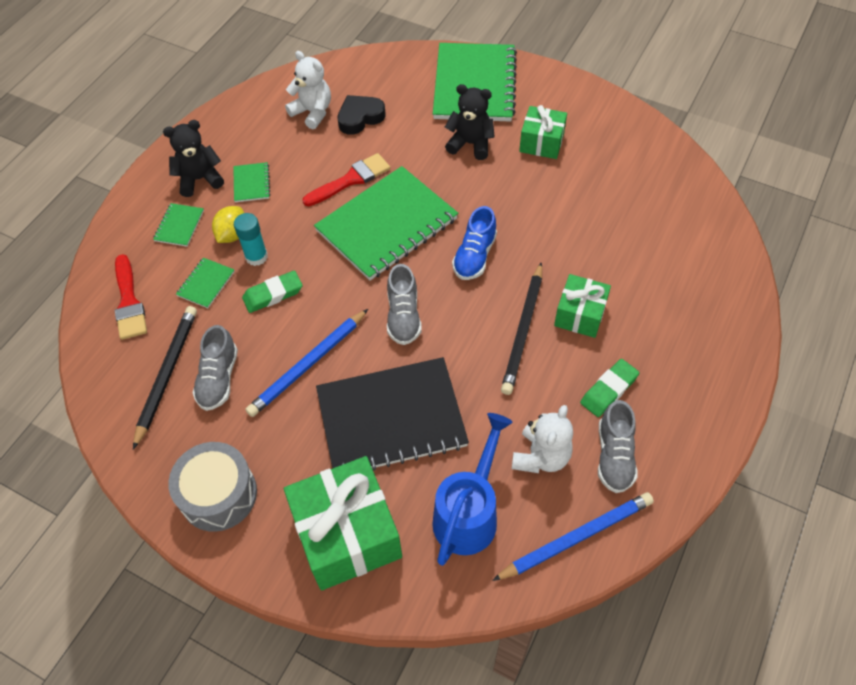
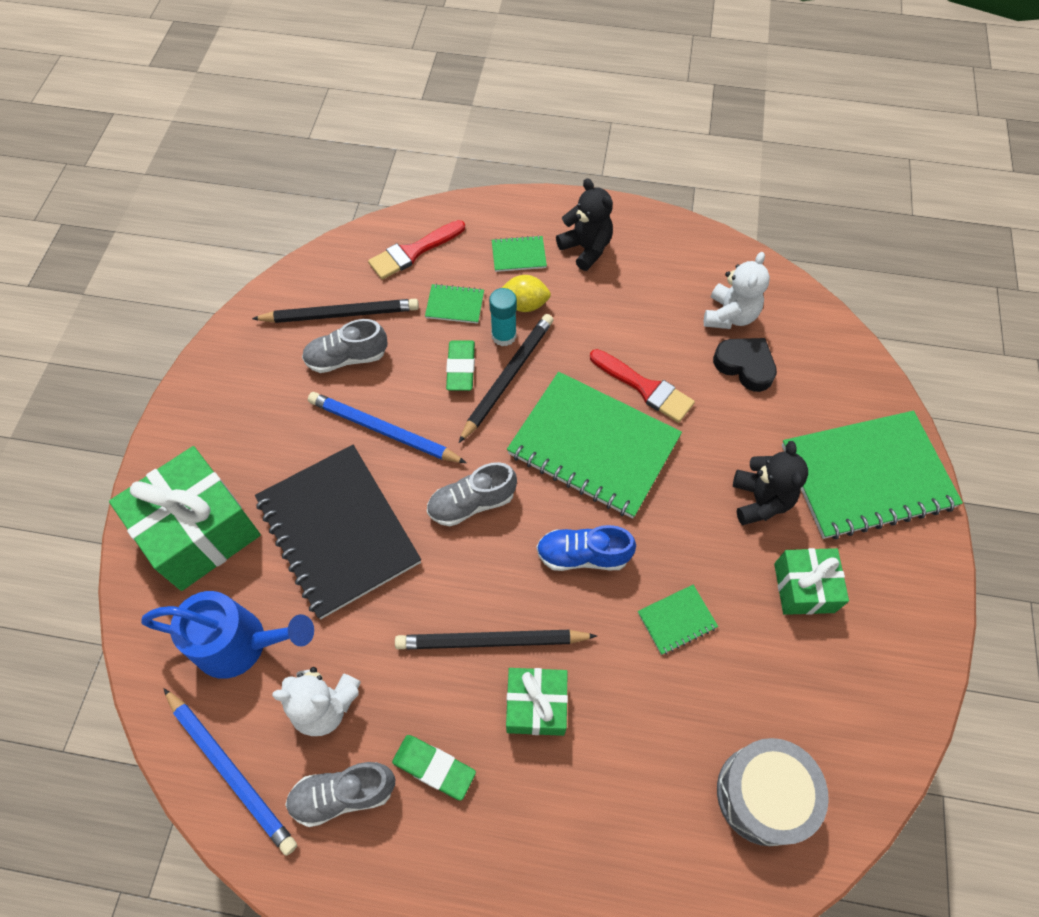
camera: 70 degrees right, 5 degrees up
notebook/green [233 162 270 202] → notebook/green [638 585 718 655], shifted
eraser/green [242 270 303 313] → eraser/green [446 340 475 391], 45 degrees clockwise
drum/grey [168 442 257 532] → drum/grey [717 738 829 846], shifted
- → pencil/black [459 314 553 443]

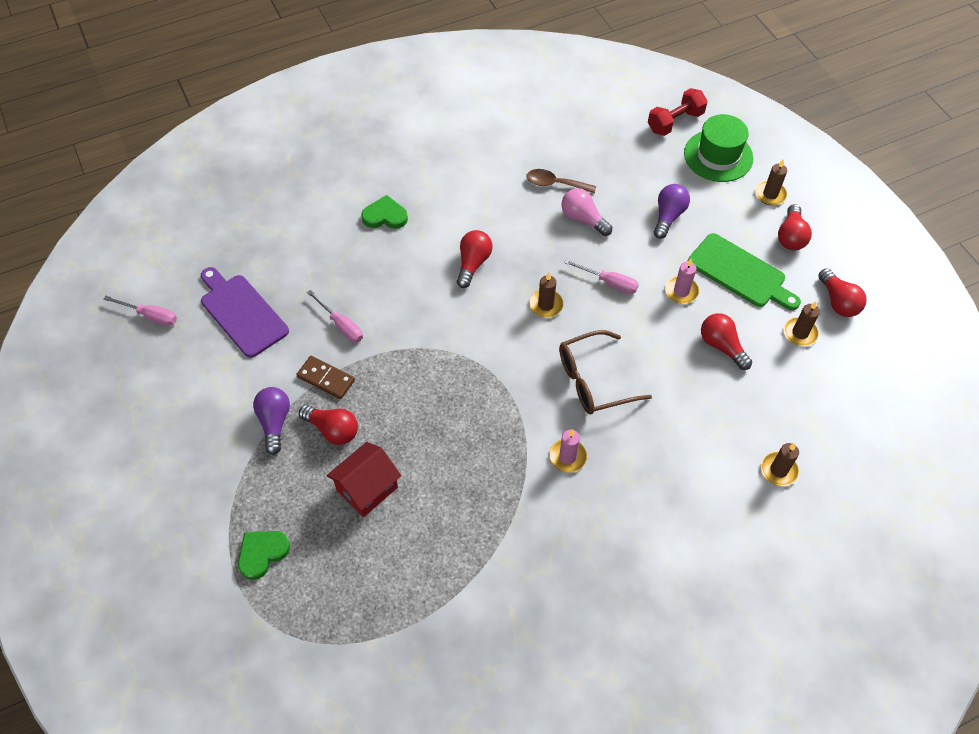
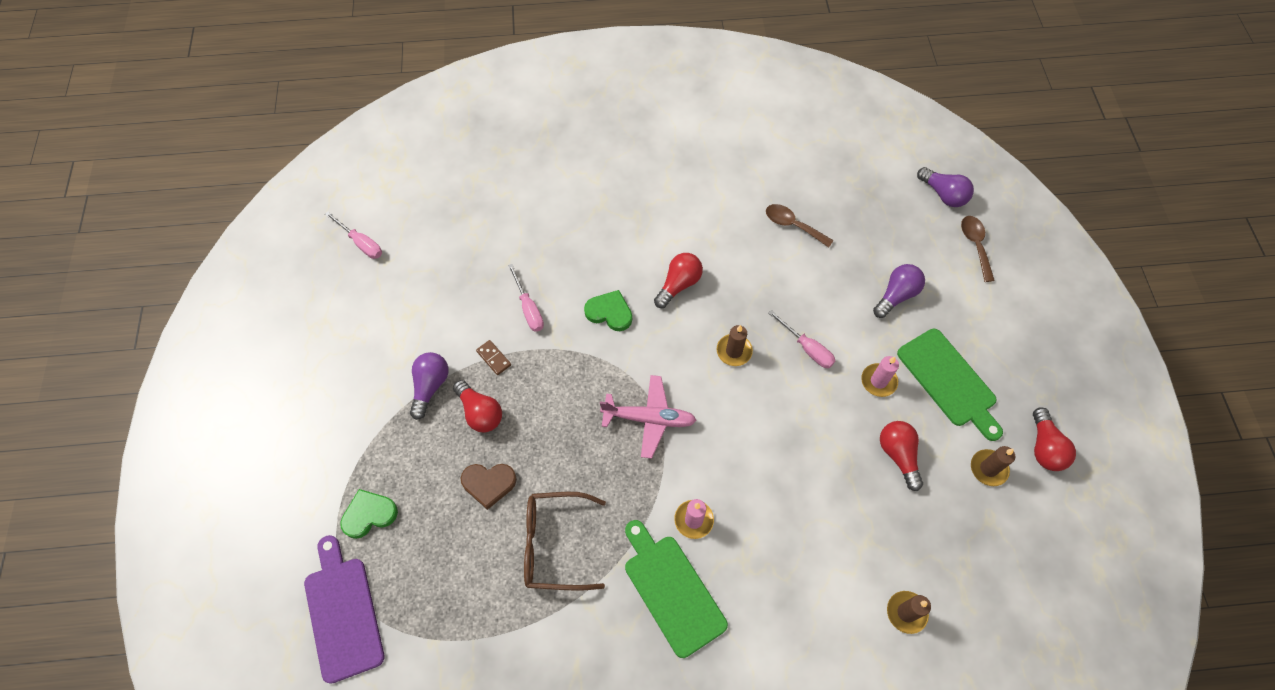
camera: 20 degrees right, 5 degrees up
dumbbell/red [648 88 708 136] → light bulb/purple [917 167 974 207]
hat/green [684 114 753 182] → spoon/brown [961 216 995 282]
candle/brown [755 159 788 205] → -
light bulb/pink [562 188 612 236] → -
heart/green [361 195 408 229] → heart/green [584 290 632 331], shifted
light bulb/red [778 204 812 251] → -
cutting board/purple [201 267 289 358] → cutting board/purple [304 535 384 684], shifted
glasses/brown [559 330 652 414] → glasses/brown [524 492 606 591], shifted
domino/brown [296 356 355 399] → domino/brown [476 340 511 375], x0.67
house/red [326 442 401 517] → heart/brown [461 464 517 510]
- → plane/pink [600 375 697 459]
- → cutting board/green [625 520 728 658]

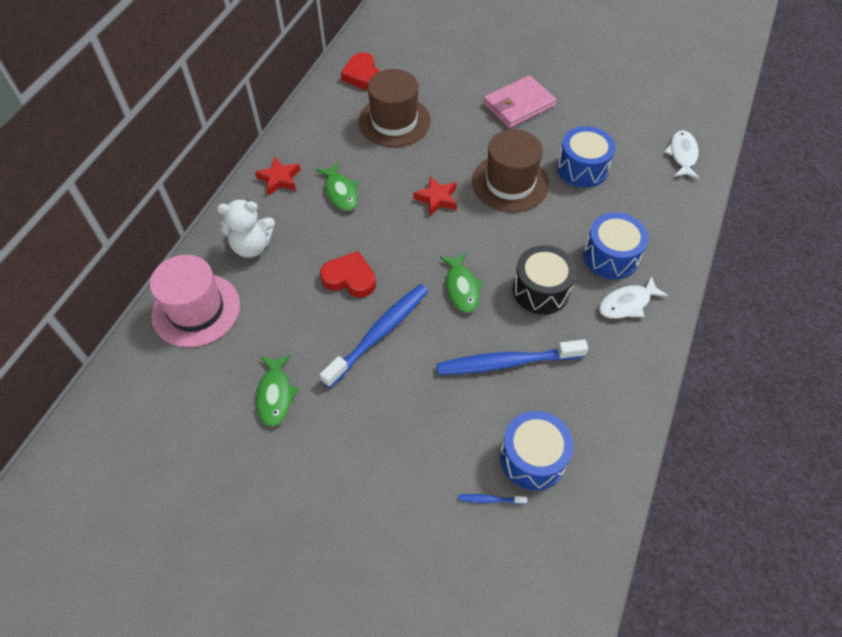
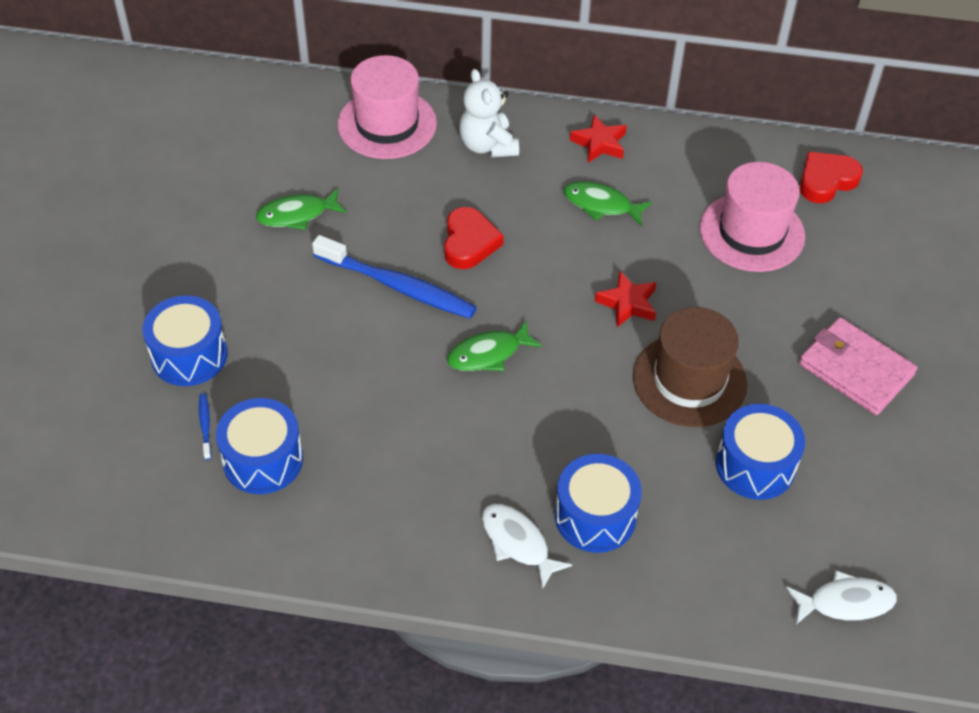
camera: 75 degrees right, 5 degrees down
hat/brown [358 69 431 147] → hat/pink [700 162 805 272]
fish/green [316 162 358 211] → fish/green [563 181 652 226], 60 degrees clockwise
drum/black [513 245 577 314] → -
toothbrush/blue [436 339 588 375] → -
- → drum/blue [142 295 227 386]

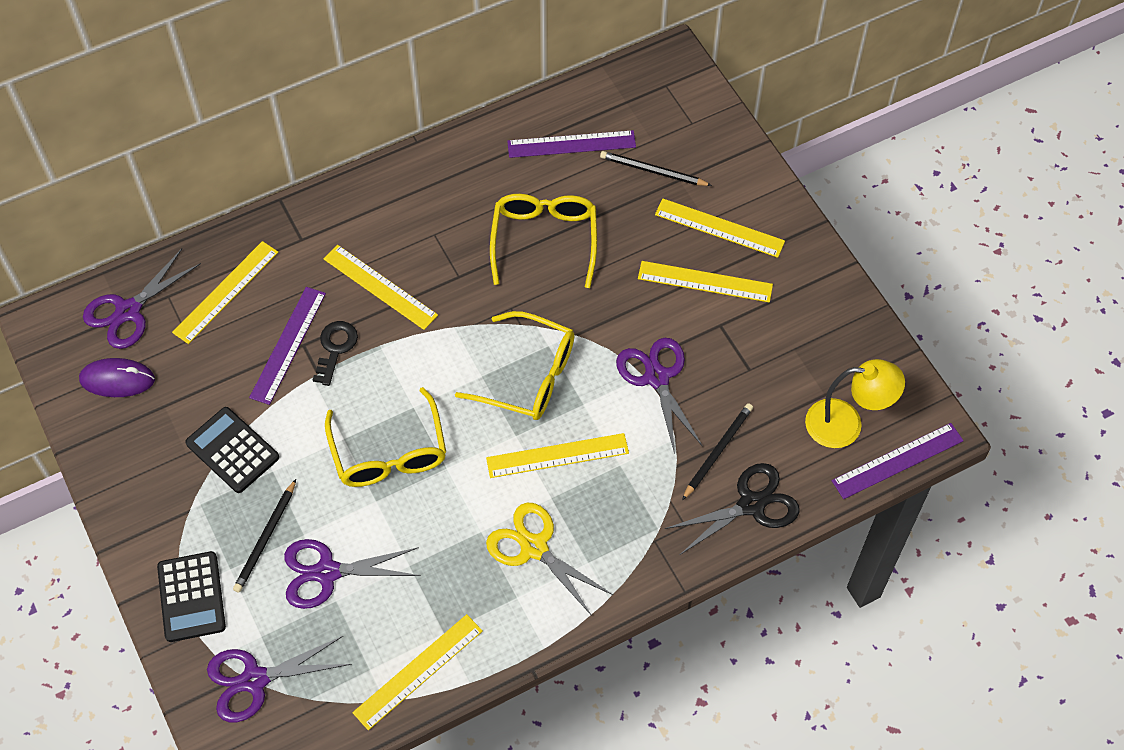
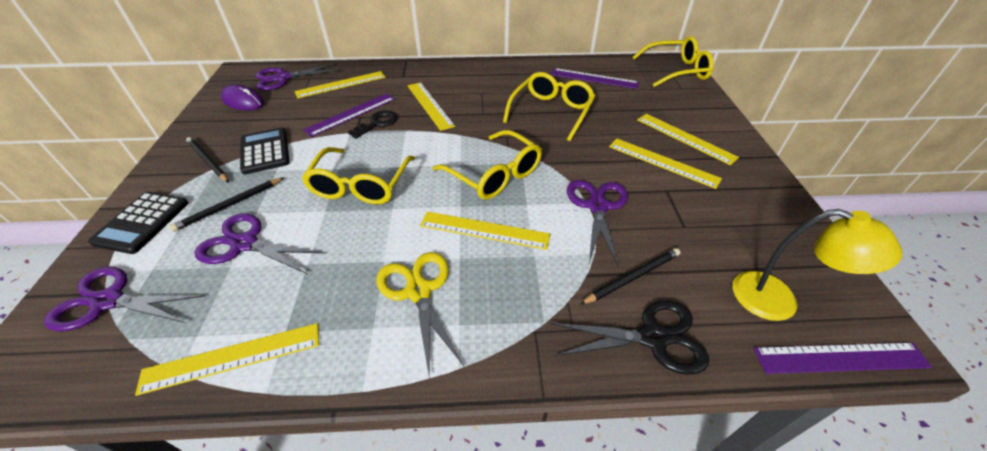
camera: 25 degrees right, 15 degrees down
pencil/black [600 151 712 186] → pencil/black [186 137 229 183], shifted
- → glasses/yellow [632 36 714 87]

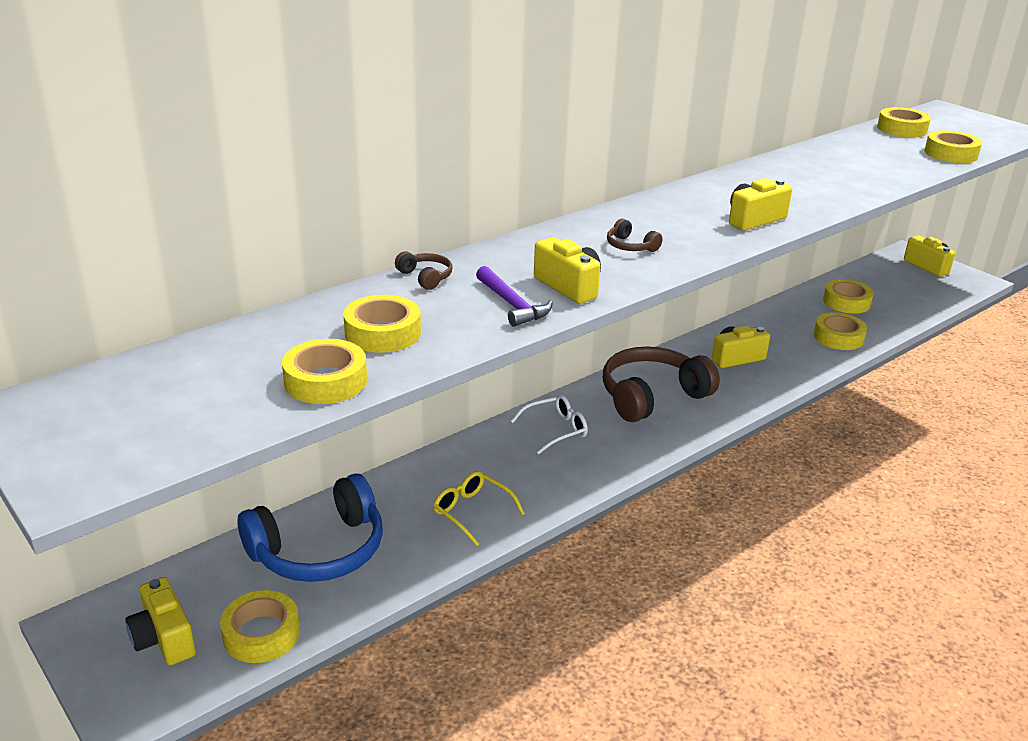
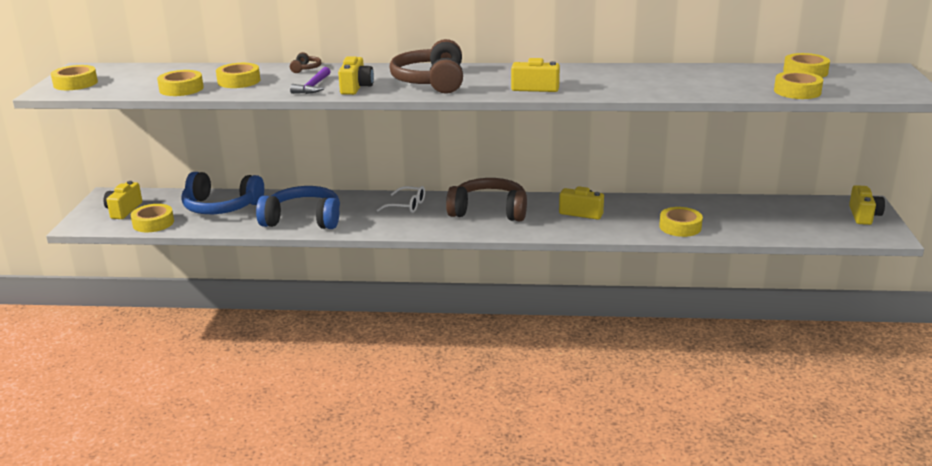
camera: 45 degrees right, 5 degrees down
headphones/brown [607 219 662 252] → headphones/brown [389 39 463 94], x2.45
tape/yellow [823 279 873 314] → tape/yellow [51 65 98 90], shifted
glasses/yellow [433 471 525 546] → headphones/blue [256 186 340 229]

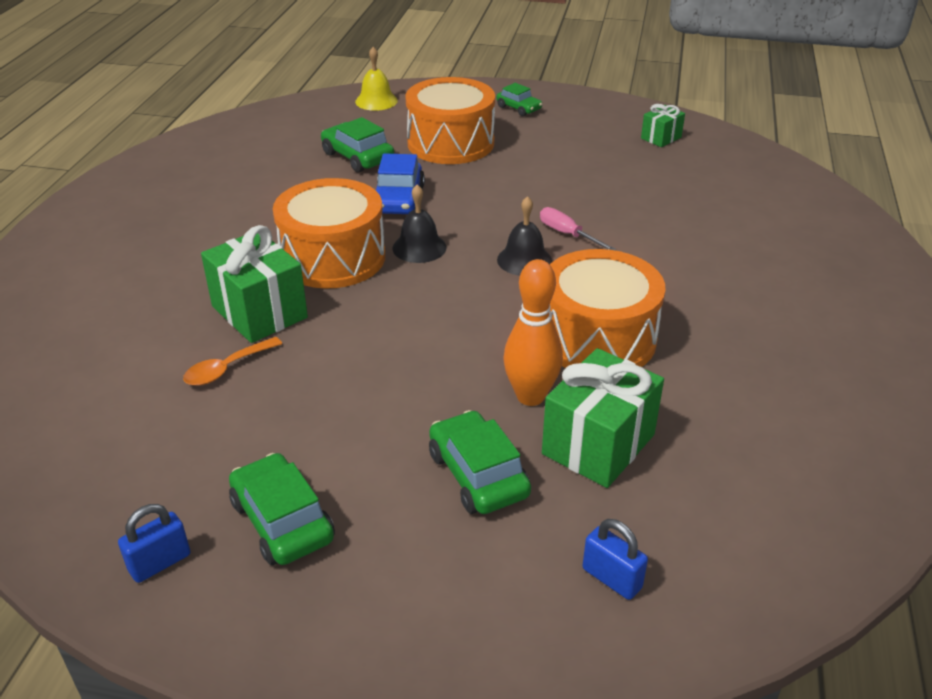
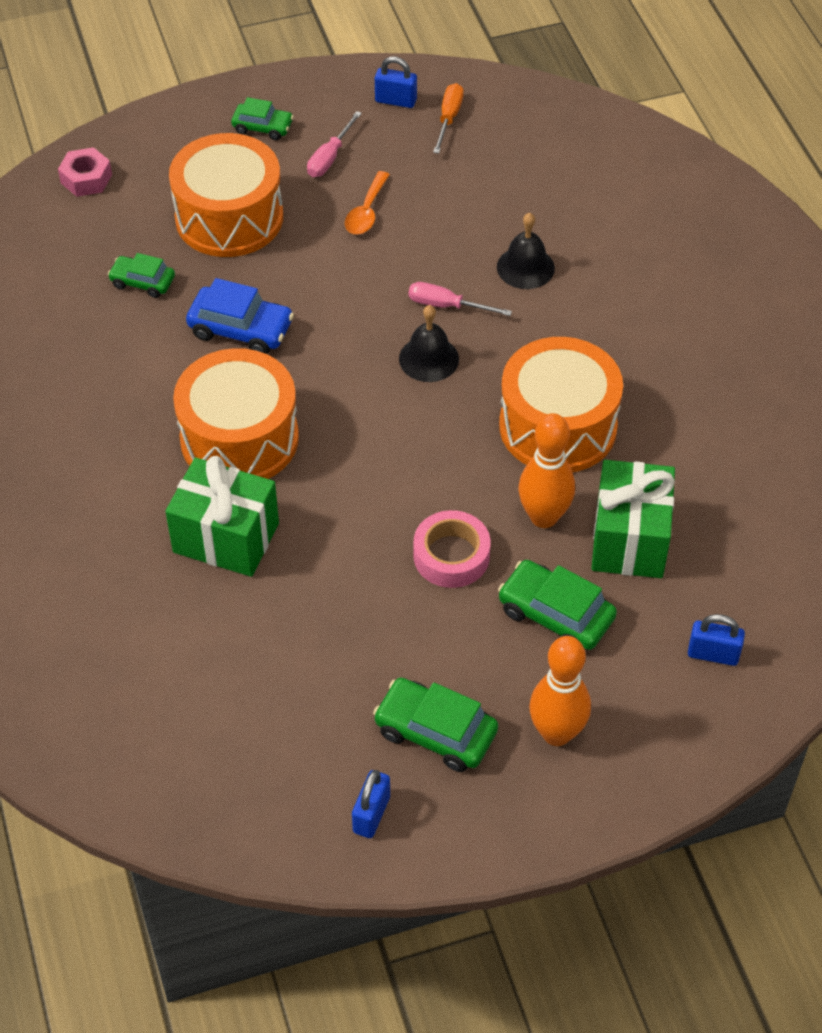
camera: 30 degrees left, 15 degrees up
bell/yellow [355 47 398 111] → nut/pink [58 147 112 197]
gift/green [641 104 685 147] → screwdriver/orange [433 83 464 154]
car/green [321 117 394 173] → car/green [108 253 175 298], x0.63
car/blue [376 153 425 214] → car/blue [186 278 294 354], 45 degrees counterclockwise
bell/black [393 184 447 263] → bell/black [497 213 555 289], shifted
spoon/orange [183 337 282 386] → spoon/orange [345 171 390 234], shifted
- → padlock/blue [375 57 417 108]
- → screwdriver/pink [307 111 362 177]
- → tape/pink [413 510 491 588]
- → bowling pin/orange [529 636 591 746]

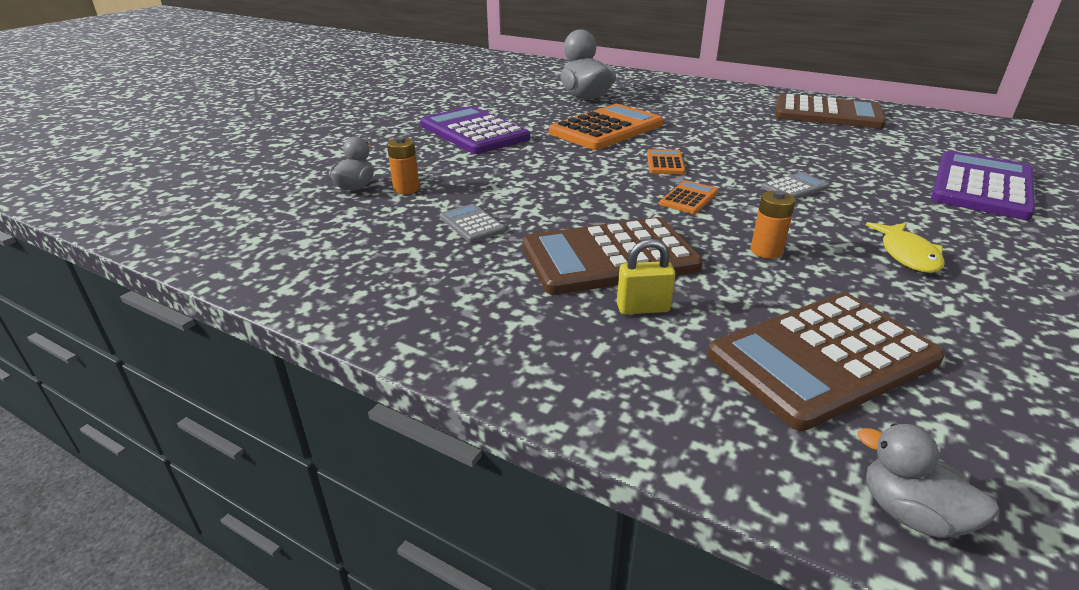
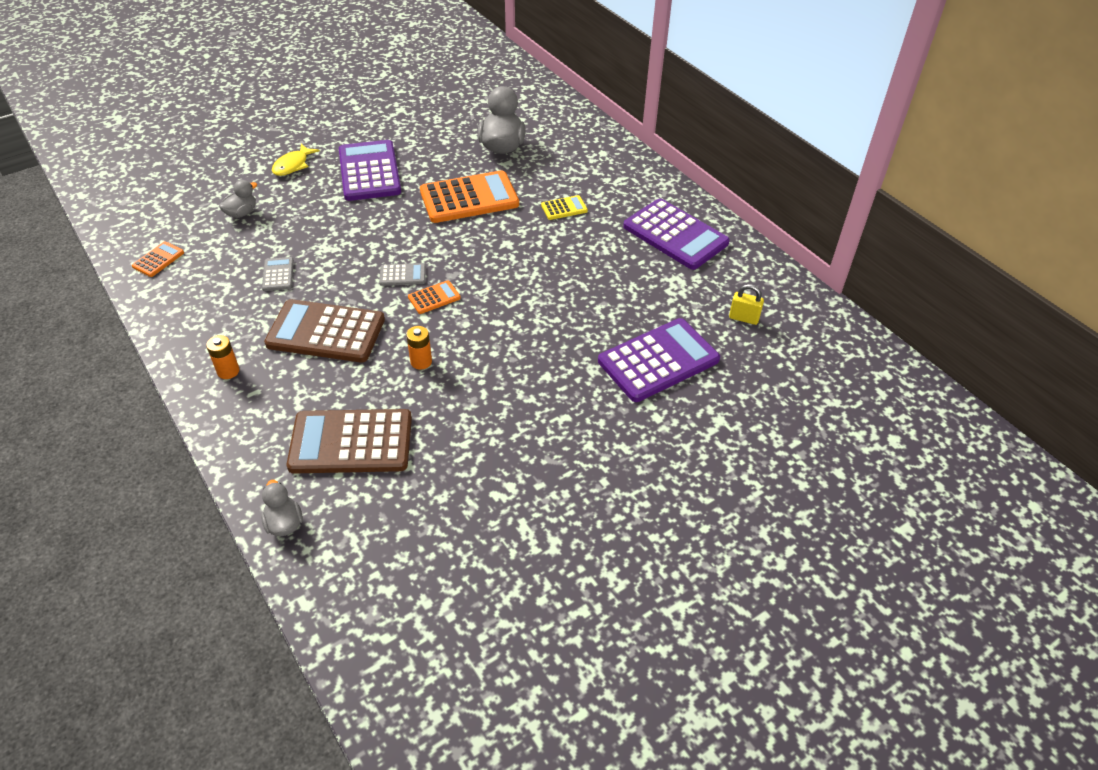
camera: 25 degrees right, 15 degrees up
calculator/brown [775 94 886 129] → calculator/purple [623 198 730 270]
battery/orange [387 137 420 194] → battery/orange [206 335 239 379], shifted
calculator/orange [647 149 685 174] → calculator/orange [132 242 184 277], shifted
calculator/grey [761 172 830 199] → calculator/grey [379 263 426 286], shifted
fish/yellow [866 222 945 273] → fish/yellow [272 144 320 176], shifted
padlock/yellow [617 239 675 315] → padlock/yellow [729 284 764 325], shifted
- → calculator/yellow [541 195 588 220]

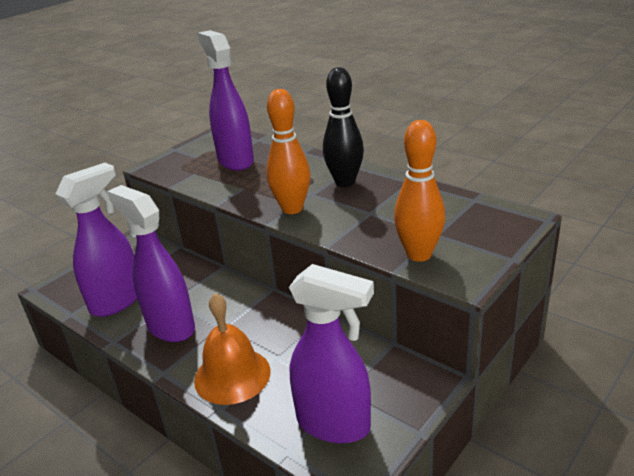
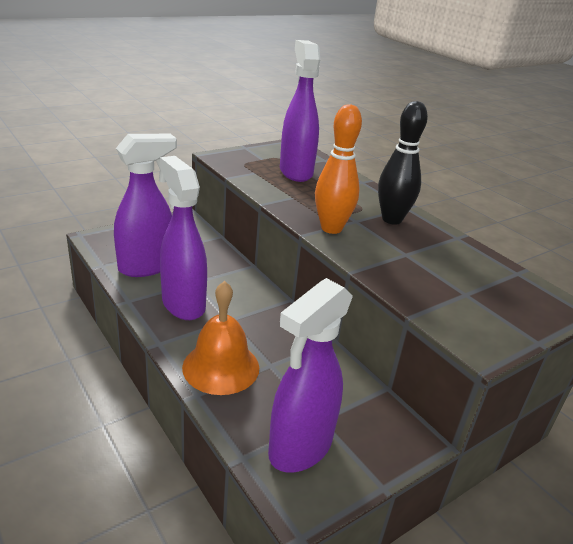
camera: 10 degrees right, 0 degrees up
bowling pin/orange [394 120 445 262] → -
spray bottle/purple [289 264 374 443] → spray bottle/purple [268 278 353 473], 90 degrees clockwise

